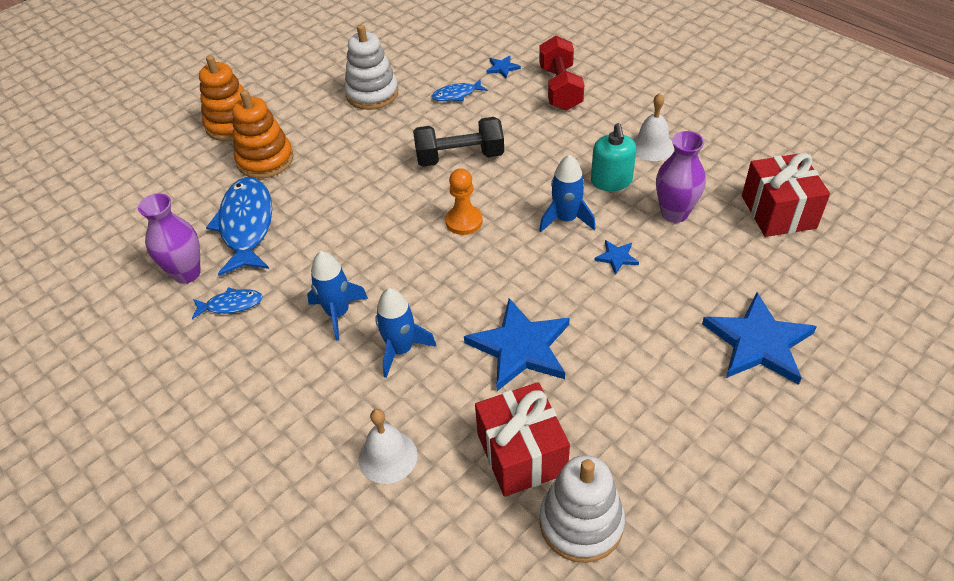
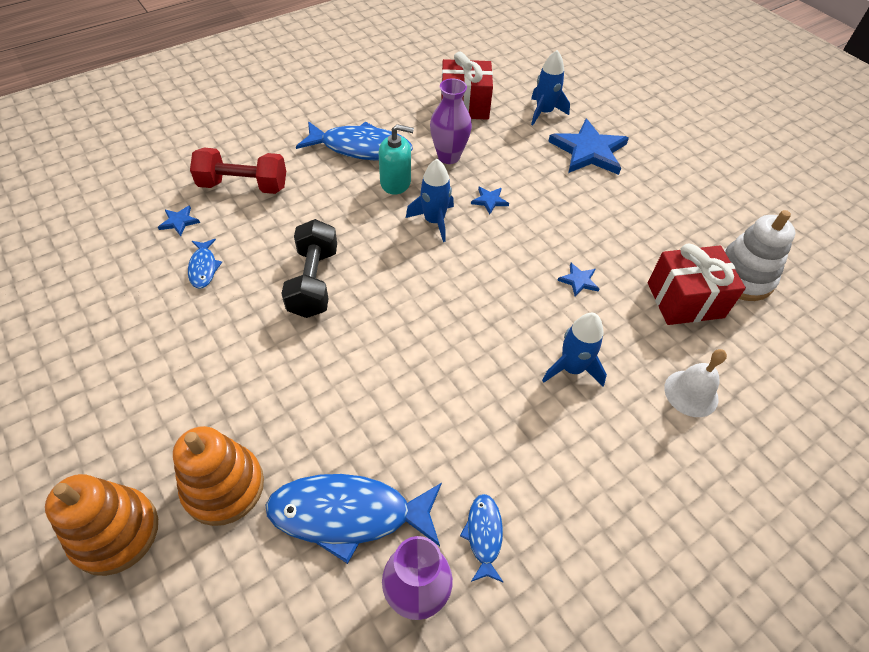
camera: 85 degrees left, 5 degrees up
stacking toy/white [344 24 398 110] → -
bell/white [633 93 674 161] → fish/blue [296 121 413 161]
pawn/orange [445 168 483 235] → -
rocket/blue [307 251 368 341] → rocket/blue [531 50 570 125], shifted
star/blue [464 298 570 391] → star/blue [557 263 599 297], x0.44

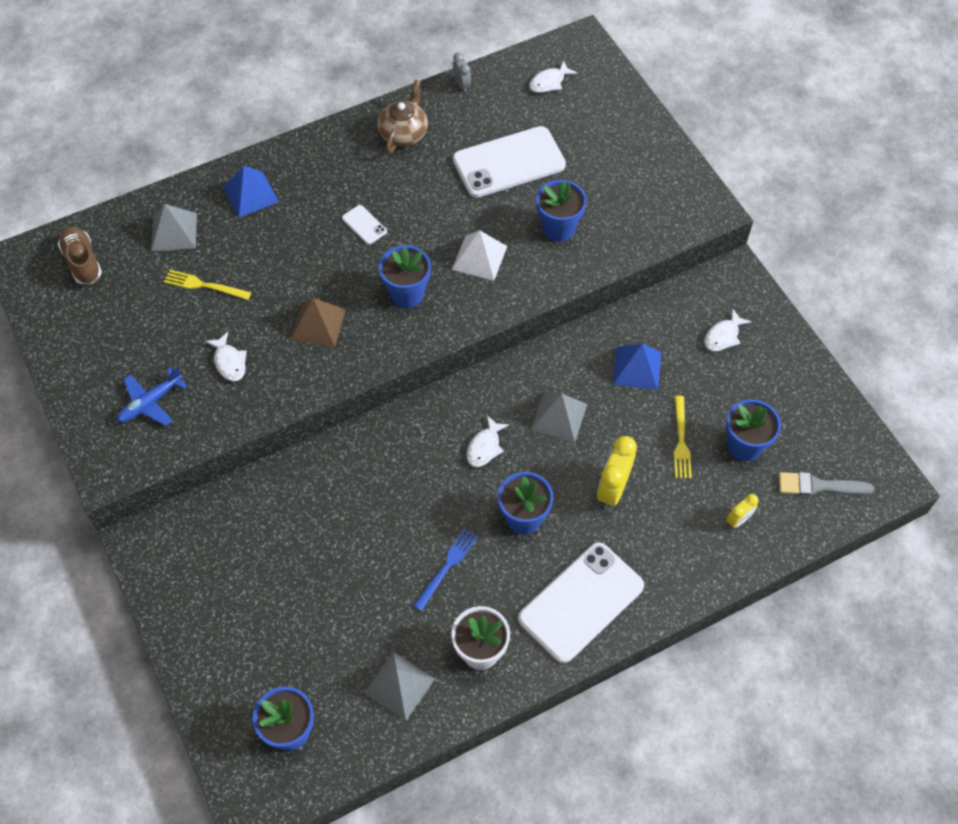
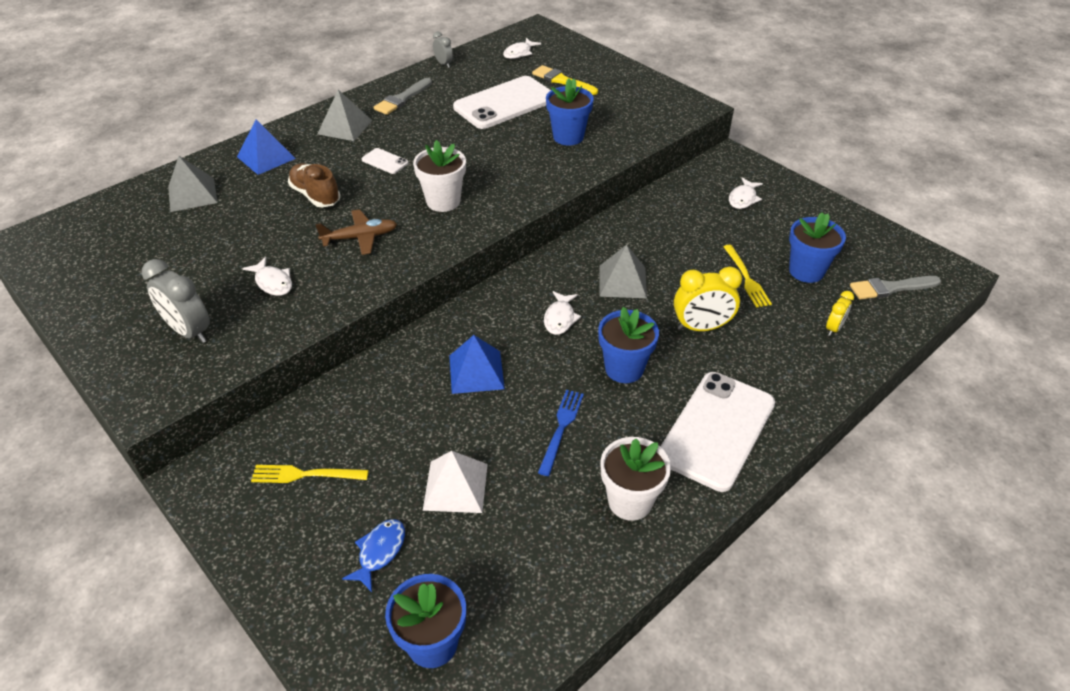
camera: 15 degrees left, 15 degrees down
teapot/brown [377 80 428 154] → brush/grey [374 78 432 115]
shoe/brown [58 227 102 284] → shoe/brown [288 163 340 207], shifted
pyramid/white [452 230 507 281] → pyramid/white [423 451 488 513], shifted
flower pot/blue [379 245 431 308] → flower pot/white [413 140 466 212]
fork/yellow [164 270 251 300] → fork/yellow [251 465 369 483], shifted
pyramid/brown [290 298 346 347] → plane/brown [315 209 397 255]
pyramid/blue [613 344 661 390] → pyramid/blue [449 335 505 394], shifted
plane/blue [117 367 187 426] → clock/grey [142 259 210 343]
clock/yellow [597 436 637 509] → clock/yellow [674 266 742 331], 105 degrees counterclockwise
pyramid/grey [364 652 435 721] → pyramid/grey [318 90 372 141], shifted
- → brush/yellow [532 65 598 95]
- → fish/blue [342 519 405 592]

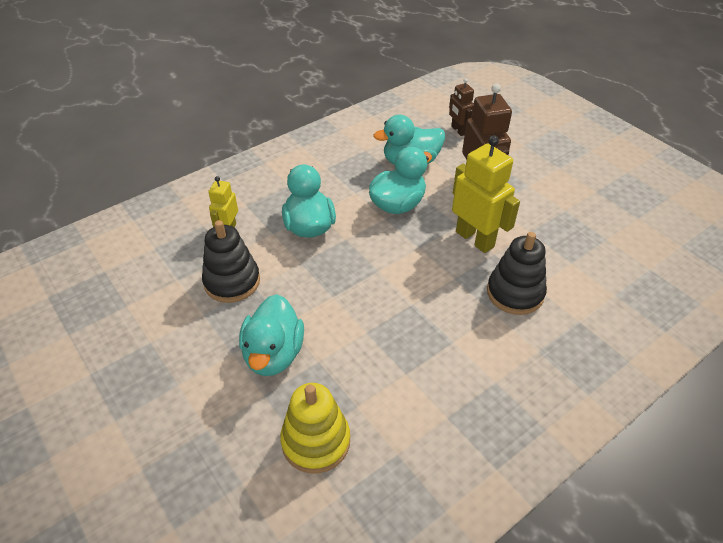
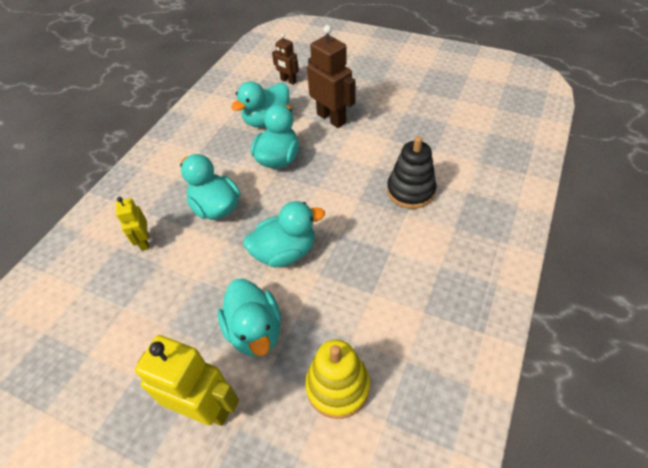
camera: 25 degrees left, 5 degrees up
robot/yellow [452 135 520 253] → robot/yellow [135 335 239 426], shifted
stacking toy/black [202 220 260 303] → -
- → duck/turquoise [243 201 325 267]

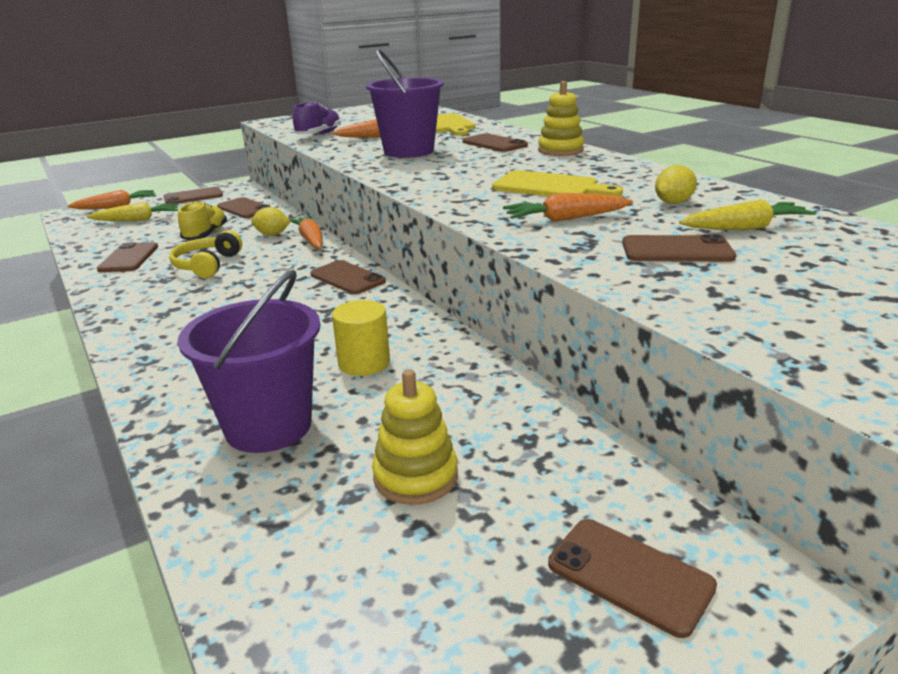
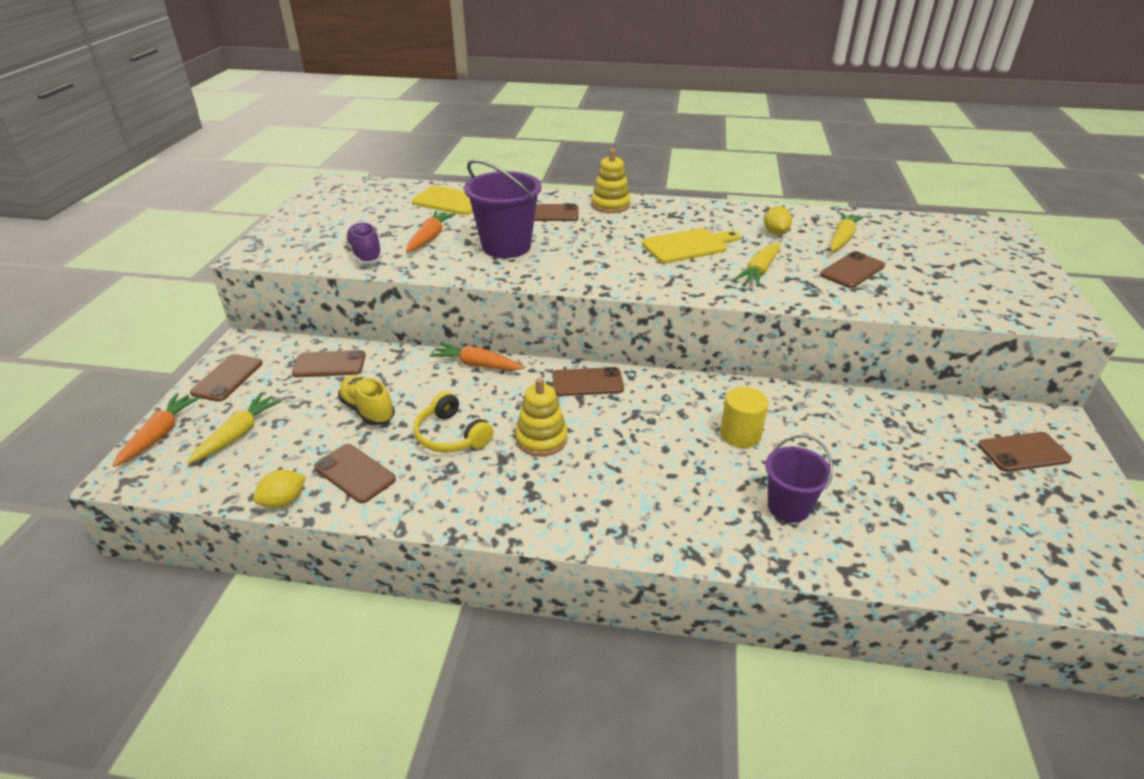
camera: 50 degrees left, 10 degrees up
carrot/orange [503 193 633 222] → carrot/yellow [733 242 780 287]
lemon/yellow [251 207 290 236] → lemon/yellow [253 470 306 508], shifted
bucket/purple [178 270 320 453] → bucket/purple [765 435 833 523], x0.63
stacking toy/yellow [372 369 458 505] → stacking toy/yellow [515 378 568 457], shifted

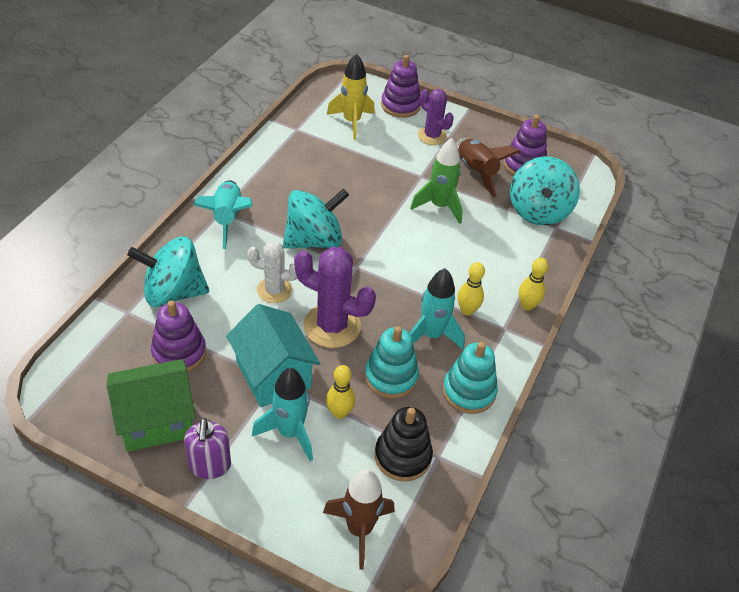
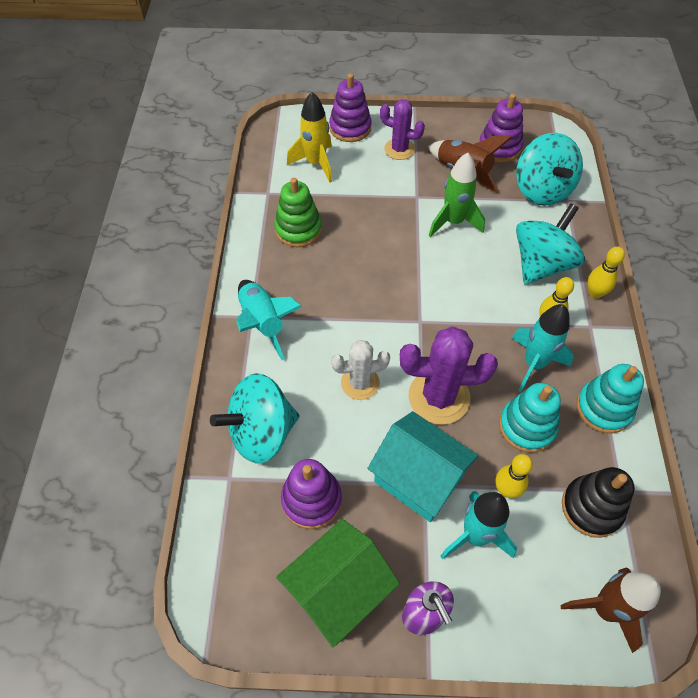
camera: 20 degrees left, 10 degrees up
spinning top/turquoise [283 189 349 249] → spinning top/turquoise [516 203 585 284], shifted
- → stacking toy/green [274 178 322 247]

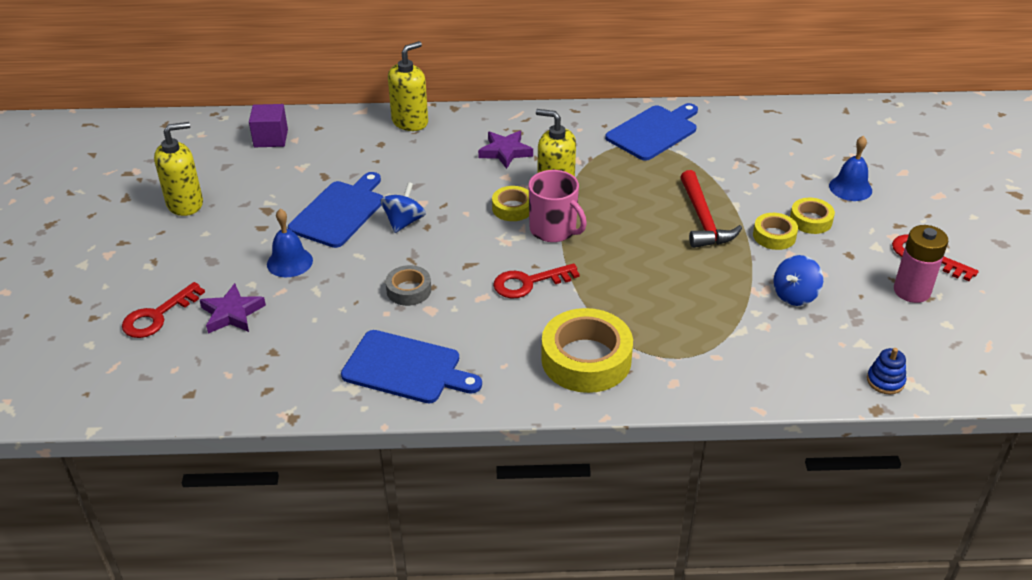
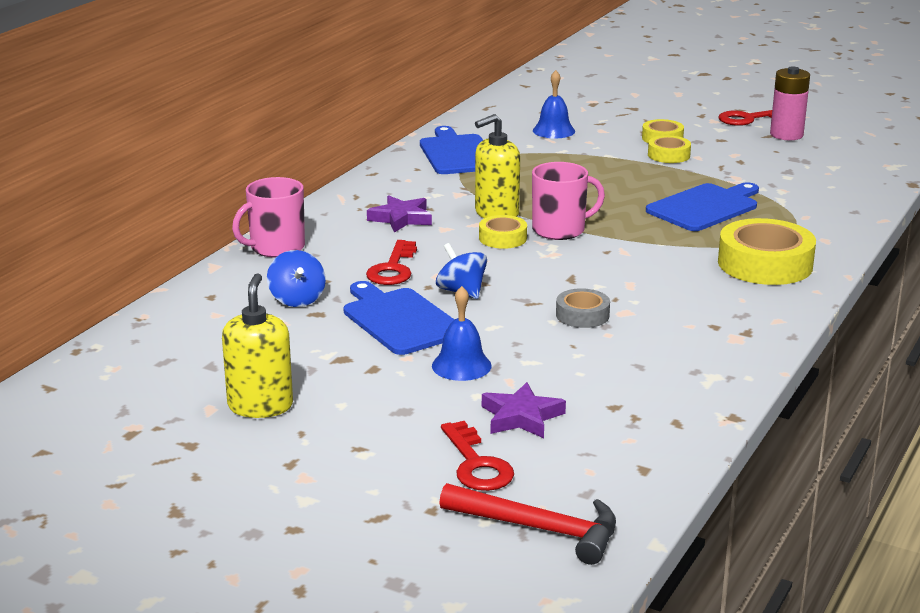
camera: 60 degrees left, 15 degrees down
soap dispenser/yellow [388 41 428 131] → mug/pink [232 177 305 258]
cube/purple [249 104 288 147] → -
bell/blue [829 136 872 201] → bell/blue [533 70 575 138], shifted
hammer/red [681 170 742 248] → hammer/red [439 483 616 565], shifted
spinning top/blue [773 255 823 306] → spinning top/blue [267 250 326 307], shifted
key/red [493 263 580 298] → key/red [366 240 417 285], shifted
cutting board/blue [341 330 482 403] → cutting board/blue [646 182 759 231], shifted
stacking toy/blue [867 348 906 395] → -

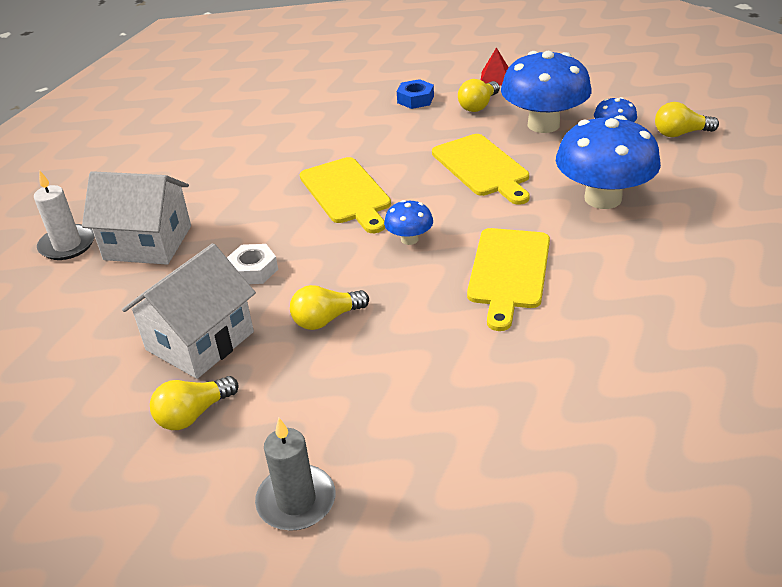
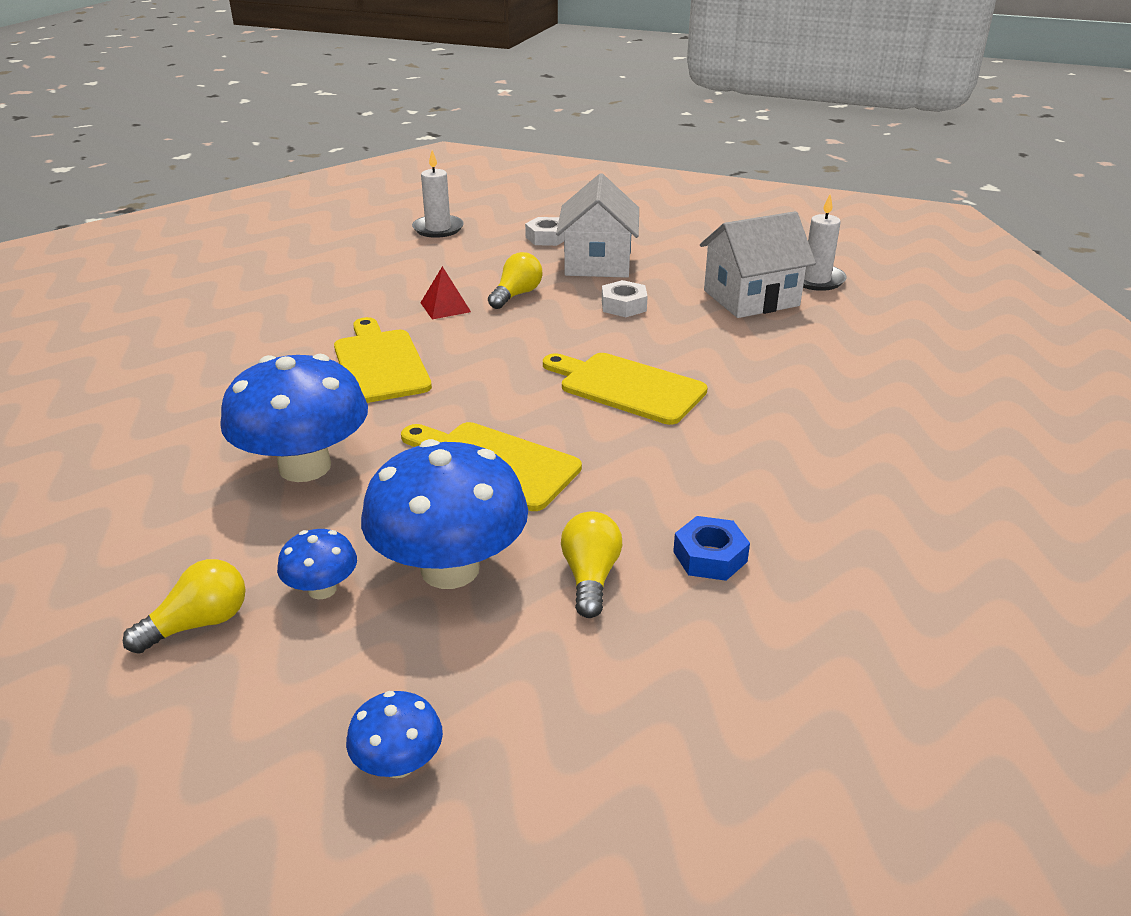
camera: 145 degrees right, 5 degrees down
pyramid/red [481 47 509 86] → pyramid/red [421 266 471 319], shifted
mushroom/blue [384 200 433 245] → mushroom/blue [346 691 443 778], shifted
light bulb/yellow [150 376 239 430] → nut/white [525 217 564 246]
candle/grey [255 418 335 531] → candle/white [412 150 464 238]

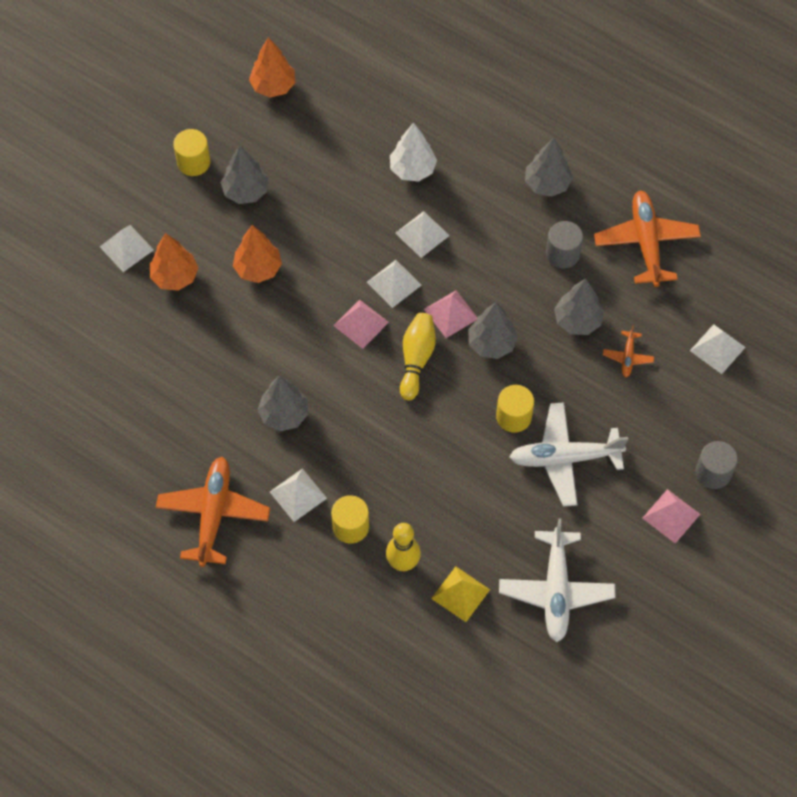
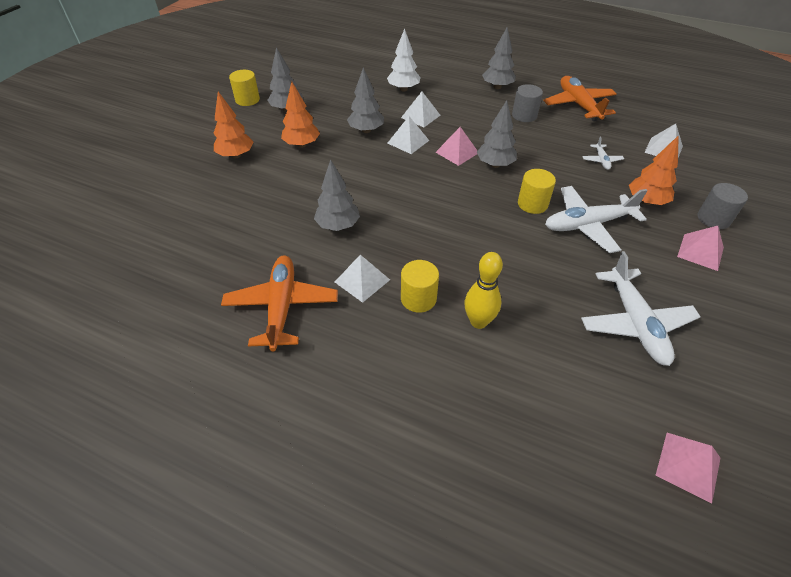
camera: 10 degrees left, 15 degrees down
tree/orange [249 37 296 98] → tree/orange [629 135 679 205], shifted
pyramid/white [100 225 154 272] → -
tree/grey [554 279 604 335] → tree/grey [347 68 384 133], shifted
pyramid/pink [333 299 389 349] → pyramid/pink [656 433 720 504], shifted
bowling pin/yellow [400 313 436 400] → -
plane/orange [603 325 654 377] → plane/white [582 136 624 170]
pyramid/yellow [431 566 490 622] → -

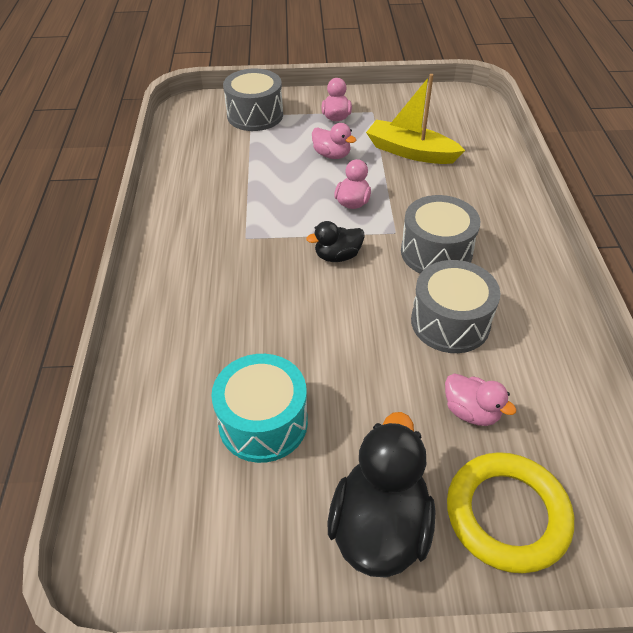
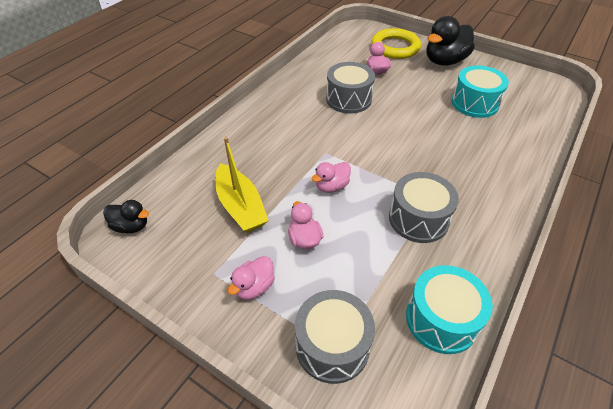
camera: 145 degrees left, 0 degrees up
drum/grey [401 195 480 273] → drum/grey [389 172 459 243], shifted
duck/black [306 221 365 262] → duck/black [103 200 149 233], shifted
- → drum/turquoise [406 265 493 354]

